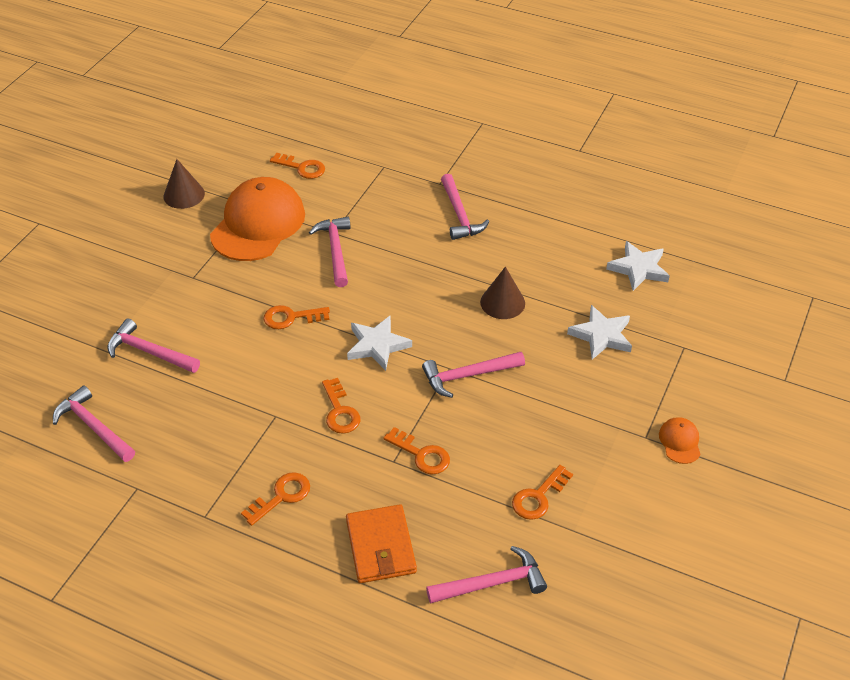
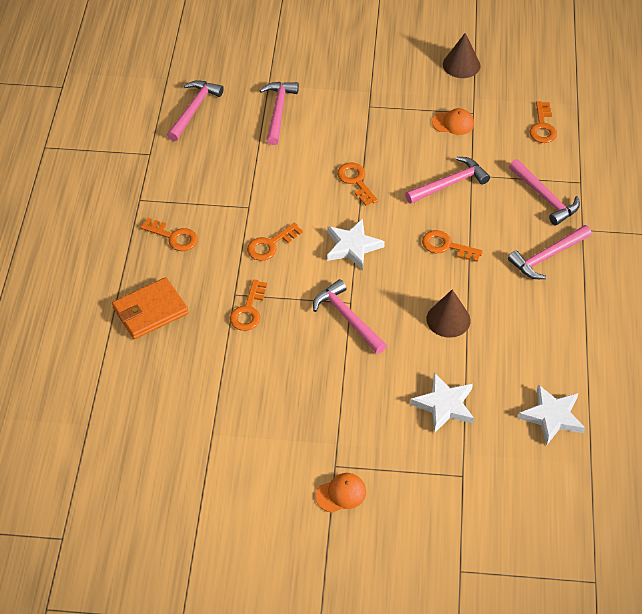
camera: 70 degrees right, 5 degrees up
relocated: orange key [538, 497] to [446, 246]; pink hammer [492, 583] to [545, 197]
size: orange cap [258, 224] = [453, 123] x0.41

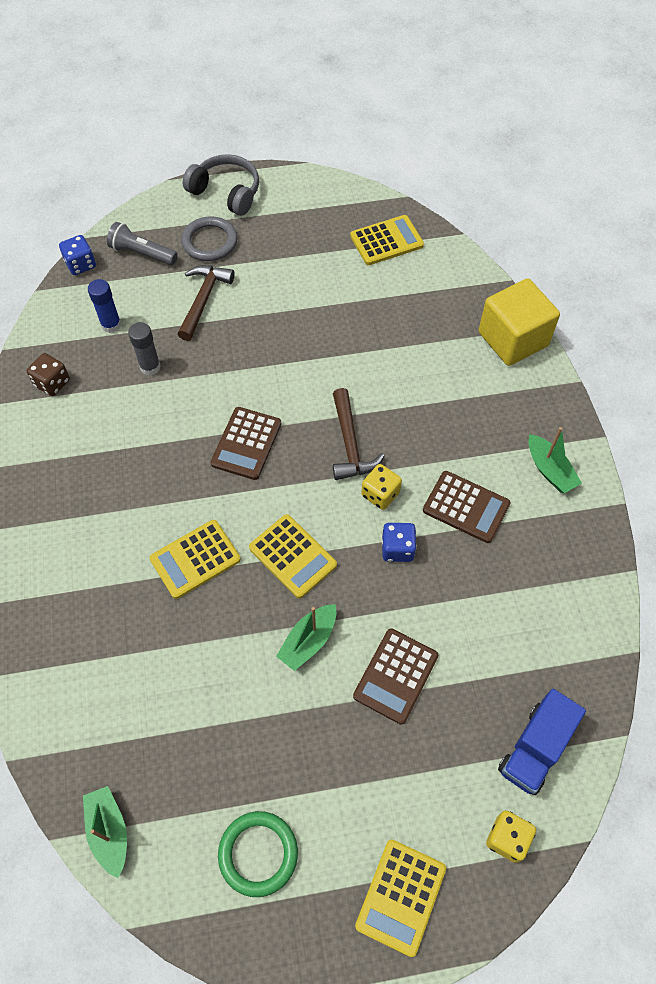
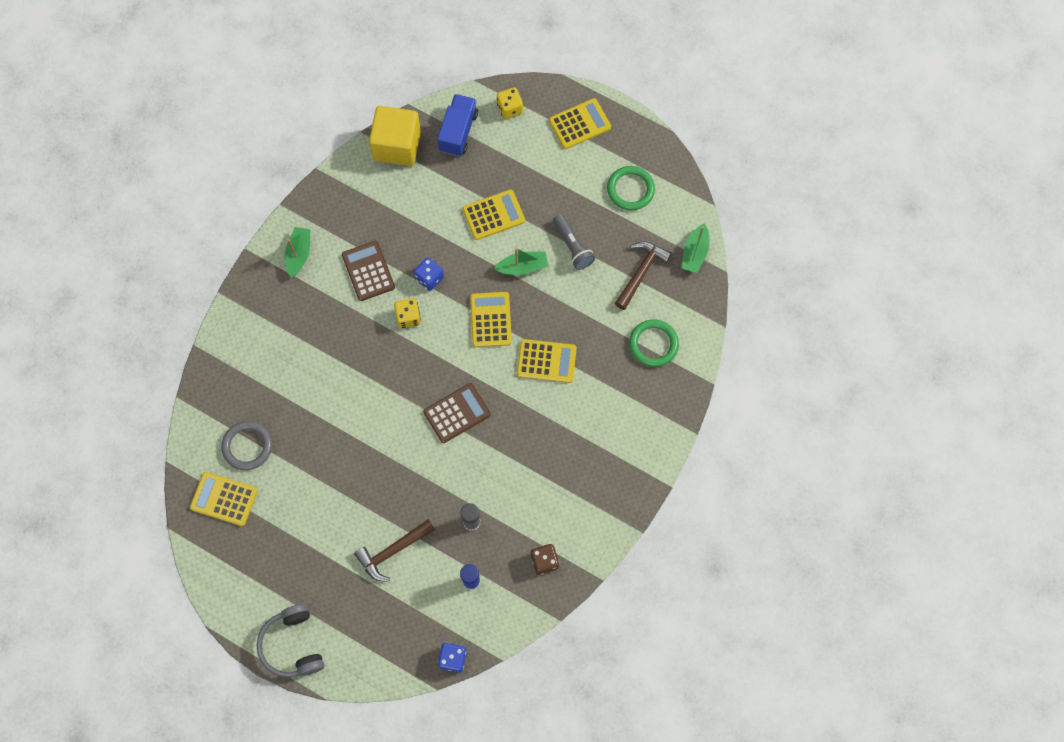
camera: 140 degrees left, 10 degrees up
appeared: green ring [653, 344]
relocated: grey ring [210, 242] to [247, 446]; yellow cube [513, 339] to [397, 146]; grey flashlight [142, 253] to [572, 246]; brown hammer [350, 443] to [641, 273]
colour: brown calculator [396, 676] to yellow calculator [493, 215]
spun: blue truck [535, 748] = [458, 132] 60 degrees counterclockwise

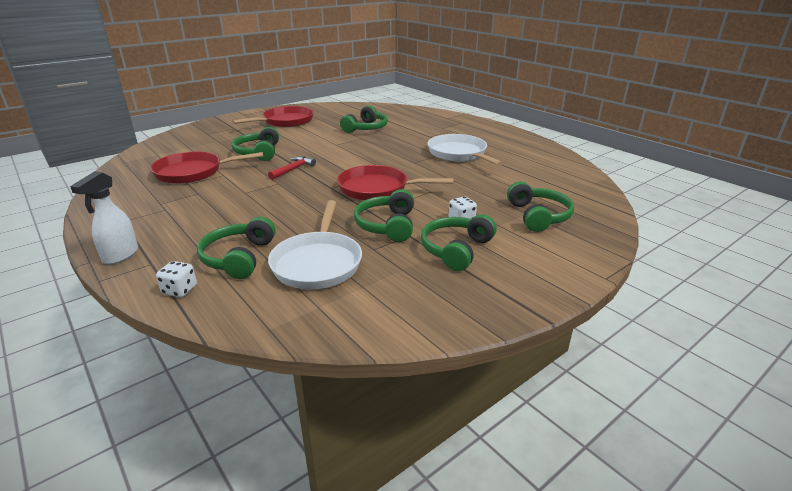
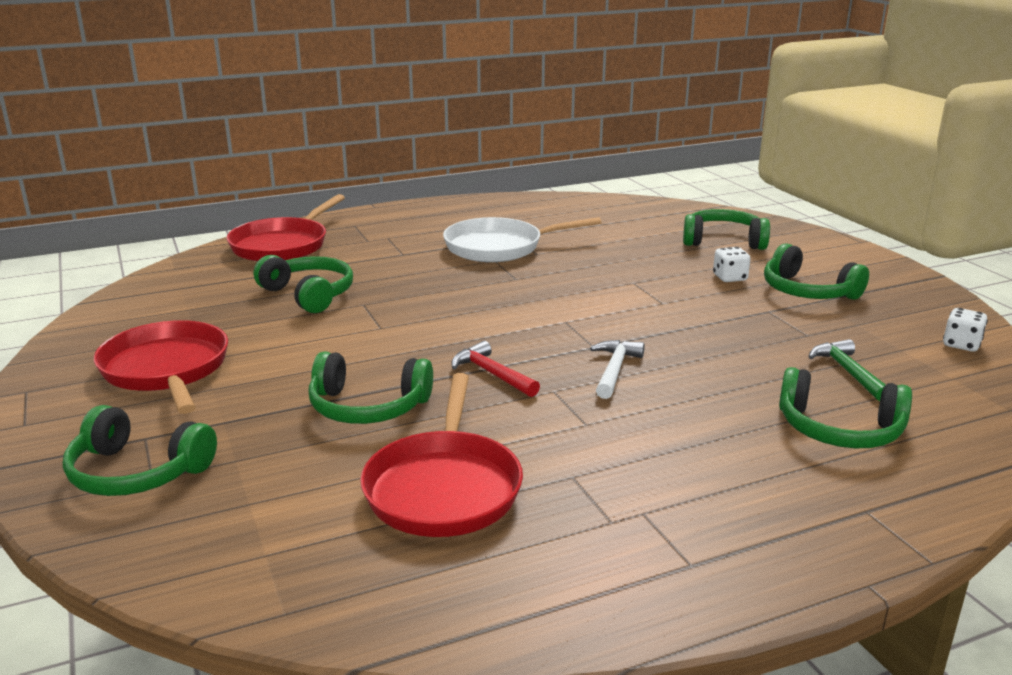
camera: 75 degrees left, 5 degrees down
missing: white spray bottle [120, 255]
appeared: white hammer [614, 370]
relocated: green headphones [387, 225] to [137, 472]; red pan [377, 188] to [283, 245]; white dice [180, 290] to [961, 345]
exchanged: white pan [318, 263] to green hammer [847, 372]

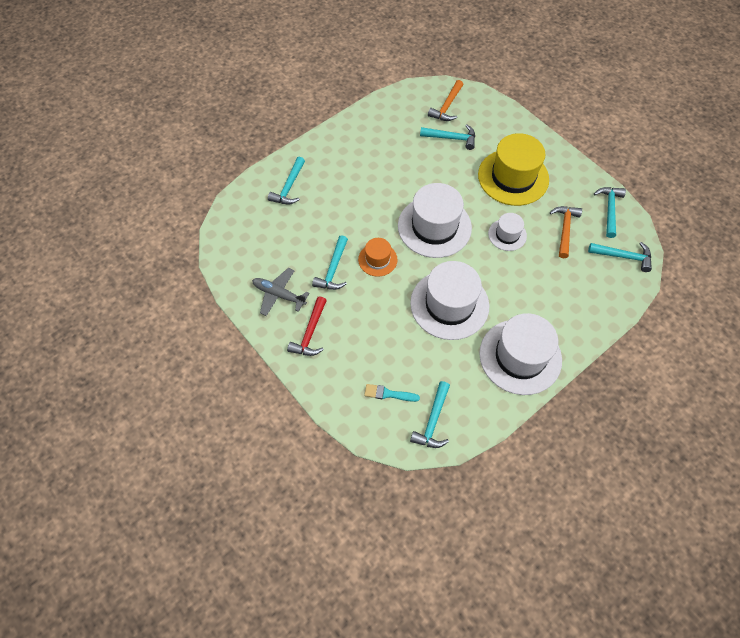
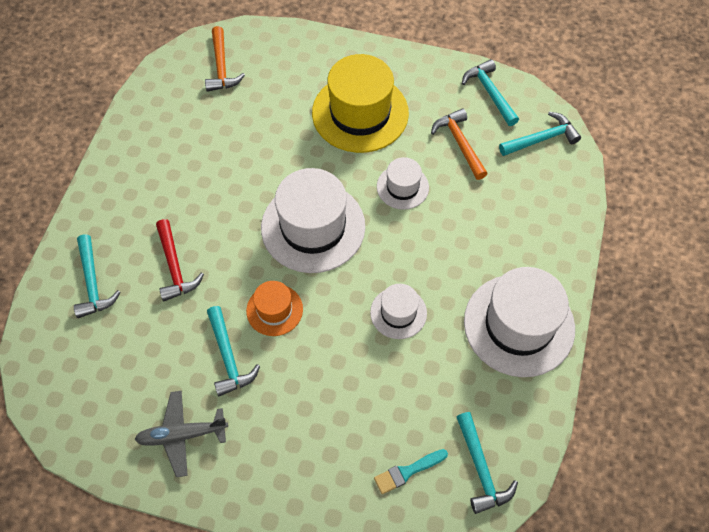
camera: 35 degrees left, 0 degrees up
missing: turquoise hammer [452, 138]
relocated: red hammer [310, 333] to [175, 267]
size: white hat [449, 304] = [398, 313] x0.52

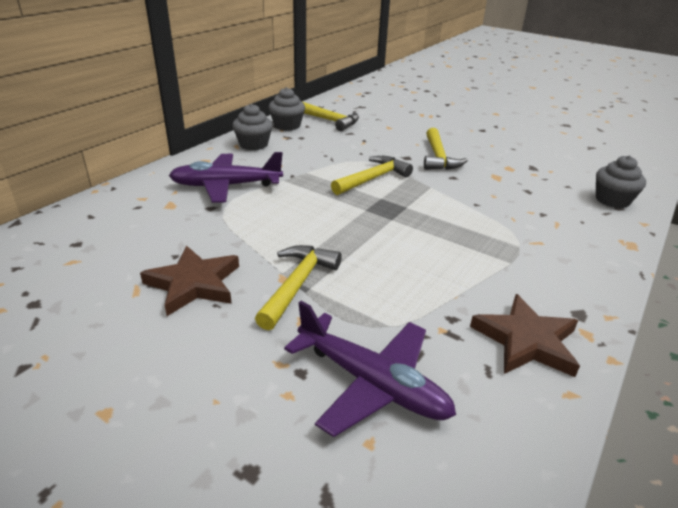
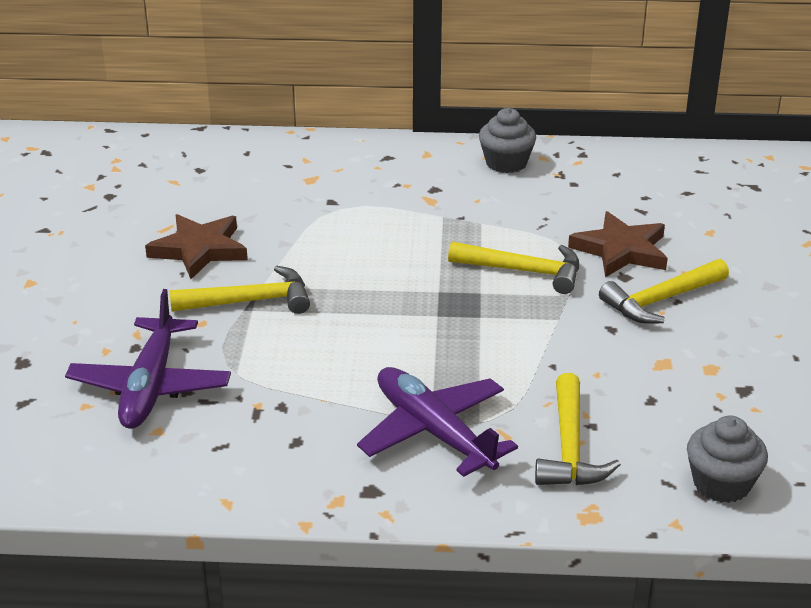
camera: 60 degrees right, 0 degrees up
missing: grey cupcake [287, 125]
relocated: purple plane [226, 186] to [433, 432]; yellow hammer [329, 120] to [569, 447]; brown star [526, 341] to [621, 250]

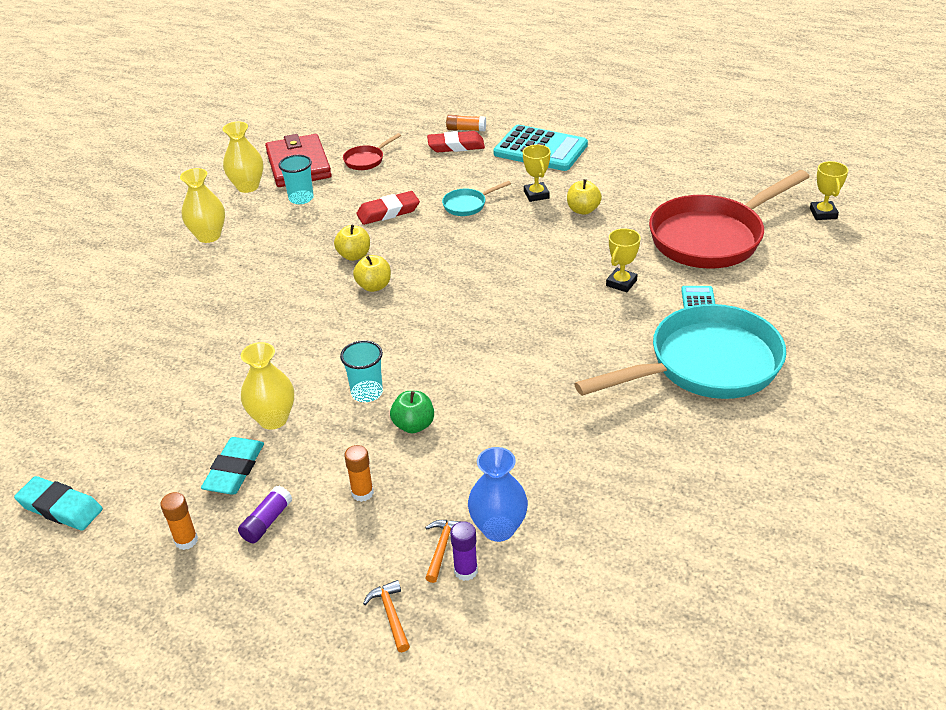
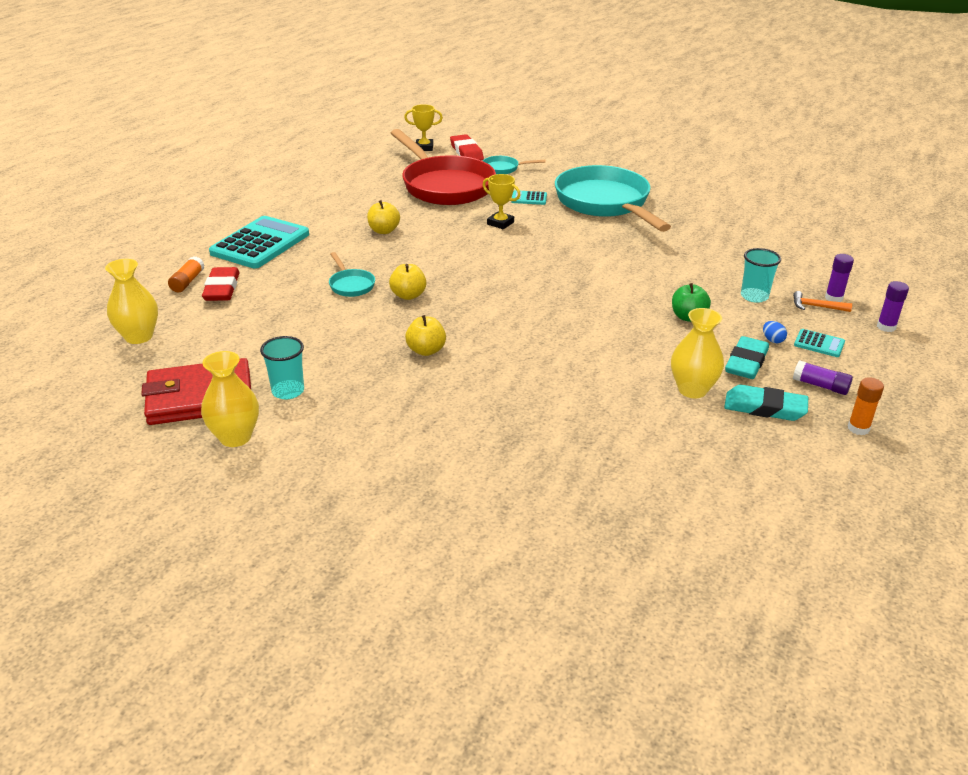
camera: 90 degrees left, 5 degrees down
missing: red pan [366, 160]; blue vase [498, 528]; yellow trophy [536, 195]
appeared: turquoise pan [503, 168]; turquoise calculator [819, 344]
relocated: yellow vase [209, 236] to [139, 336]; yellow apple [374, 286] to [408, 295]; red eraser [388, 212] to [466, 152]; turquoise eraser [60, 508] to [746, 362]; turquoise cup [367, 393] to [754, 296]
exchanged: orange glue stick [362, 493] to blue egg [772, 340]; orange hammer [390, 614] to purple glue stick [886, 327]

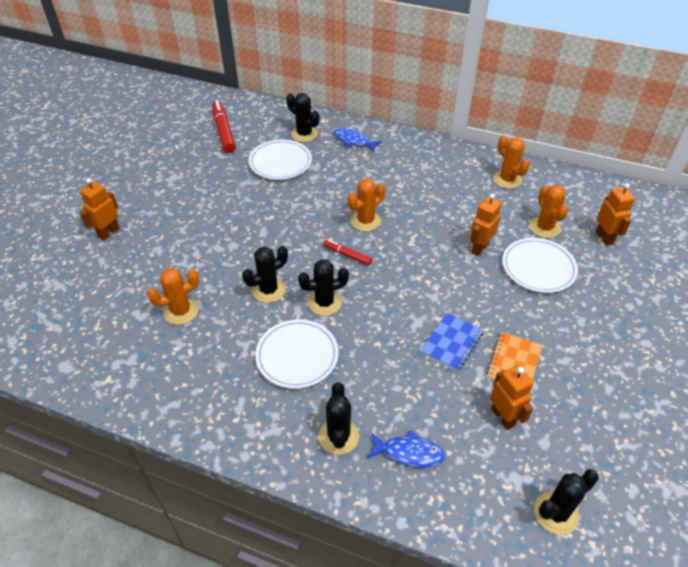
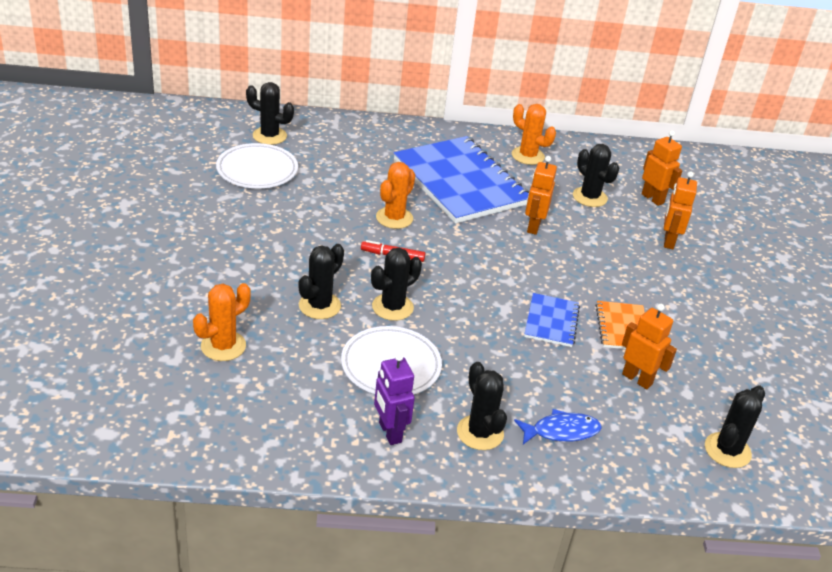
camera: 25 degrees left, 10 degrees down
missing: red marker [224, 131]; blue fish [354, 141]; white plate [538, 268]
appeared: purple robot [389, 432]; blue notebook [460, 182]
relocated: orange robot [108, 233] to [668, 241]
colour: orange cactus [544, 227] to black cactus [589, 197]

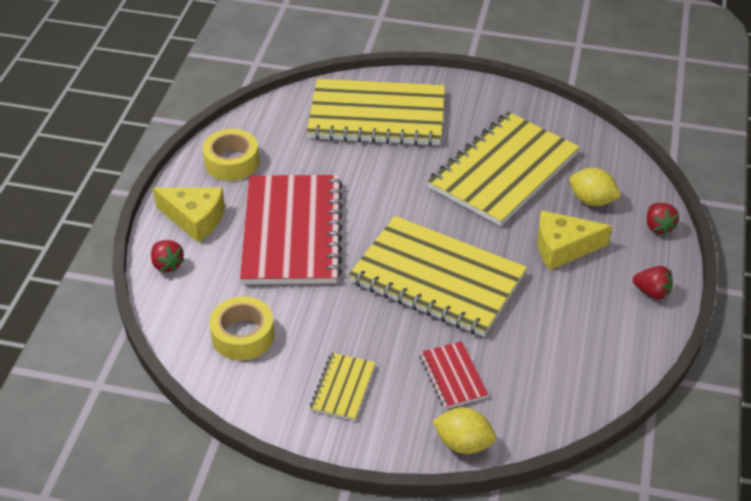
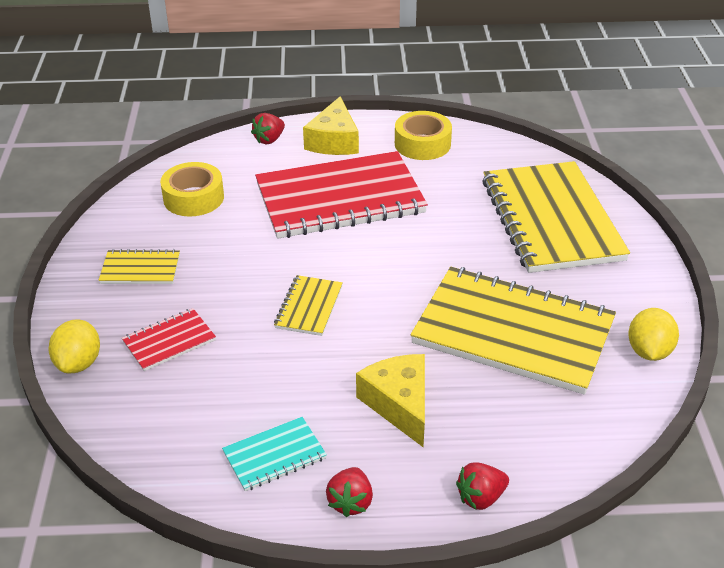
camera: 75 degrees right, 5 degrees down
appeared: turquoise notebook [274, 455]
relocated: yellow lemon [592, 200] to [649, 351]
size: yellow notebook [437, 279] = [309, 307] x0.44

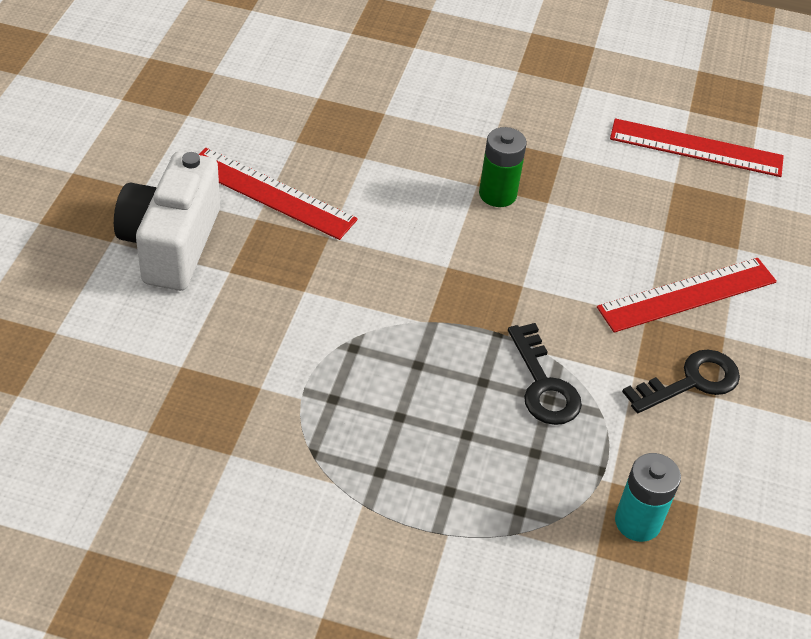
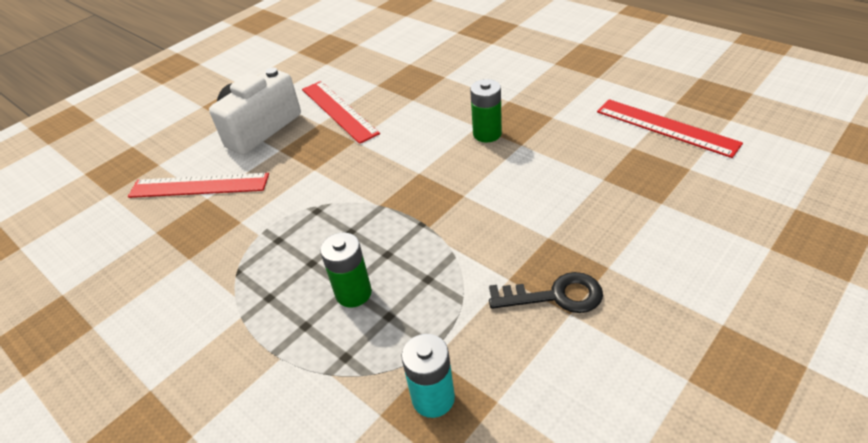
camera: 35 degrees right, 5 degrees down
missing: black key [543, 384]
appeared: green battery [353, 293]
relocated: red ruler [687, 294] to [199, 185]

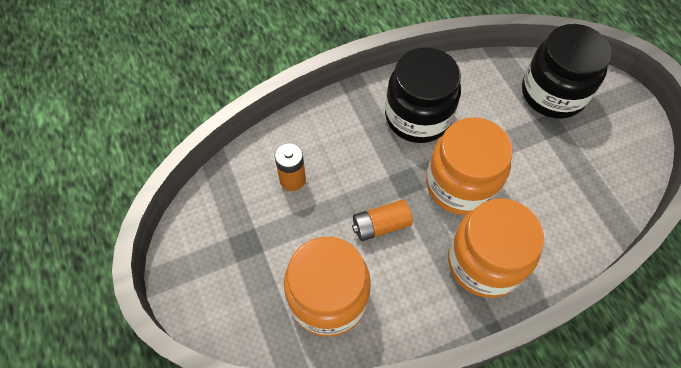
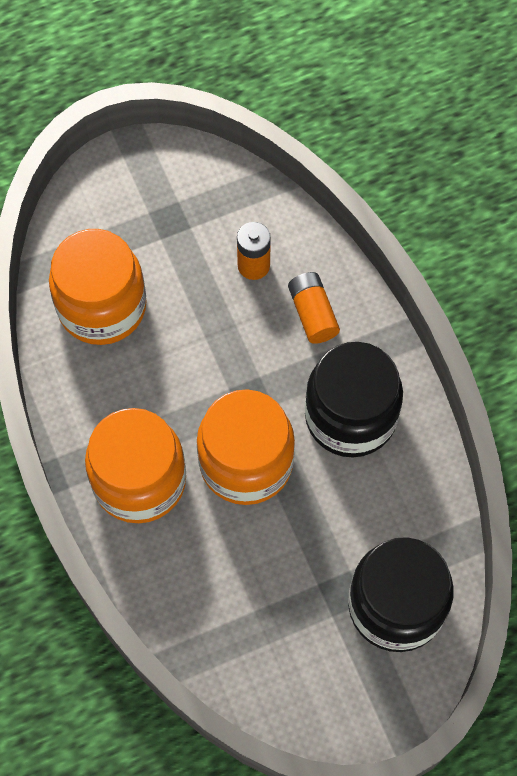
camera: 90 degrees right, 5 degrees up
relocated: orange battery [381, 225] to [313, 314]

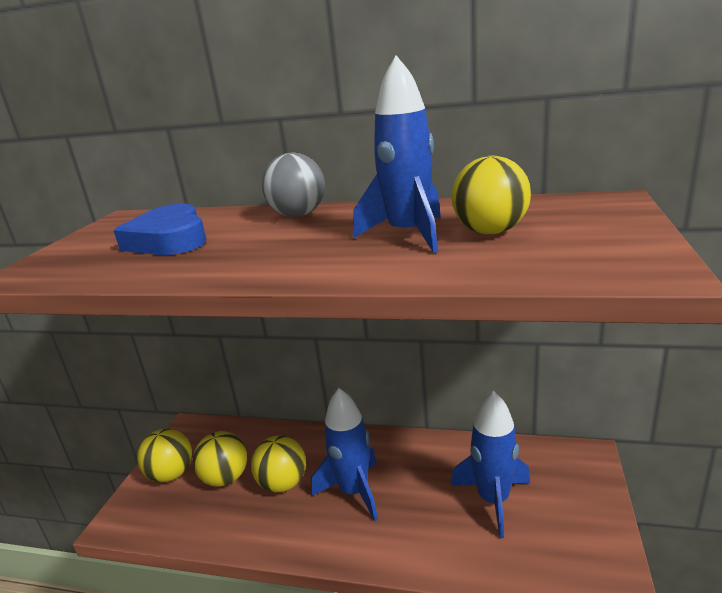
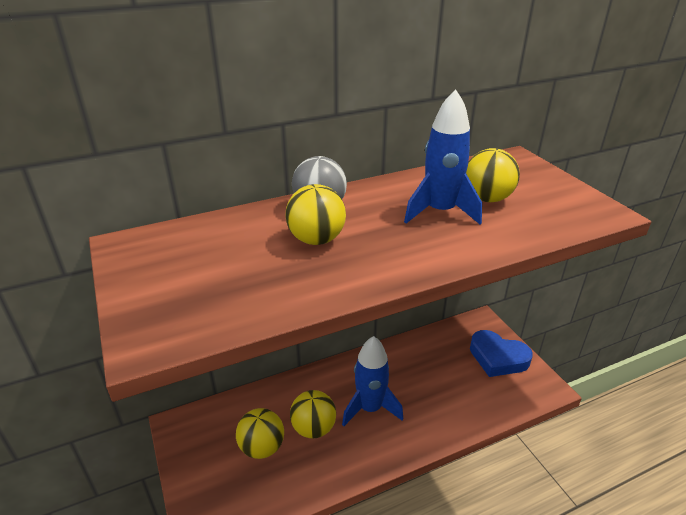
camera: 40 degrees left, 10 degrees up
missing: blue rocket [493, 500]
relocated: yellow ball [171, 474] to [316, 239]; blue heart [169, 240] to [498, 357]

